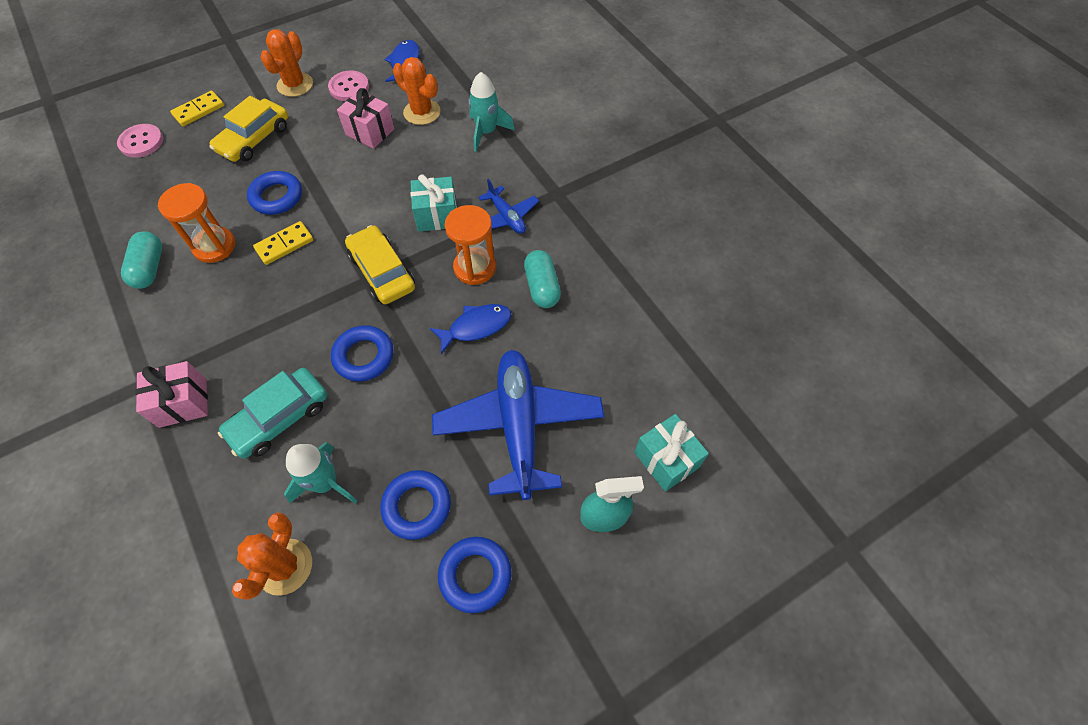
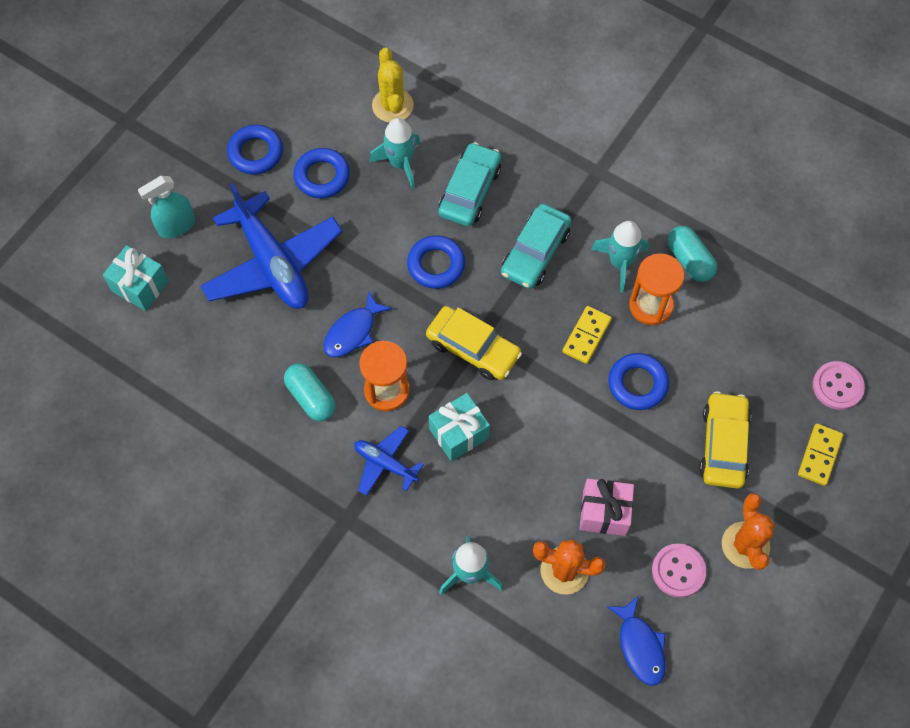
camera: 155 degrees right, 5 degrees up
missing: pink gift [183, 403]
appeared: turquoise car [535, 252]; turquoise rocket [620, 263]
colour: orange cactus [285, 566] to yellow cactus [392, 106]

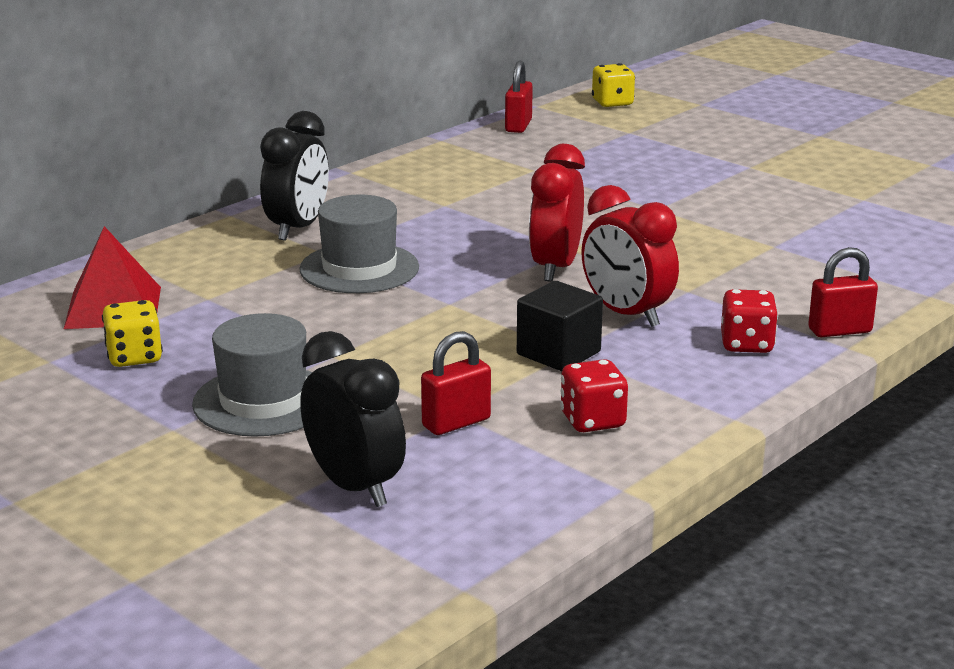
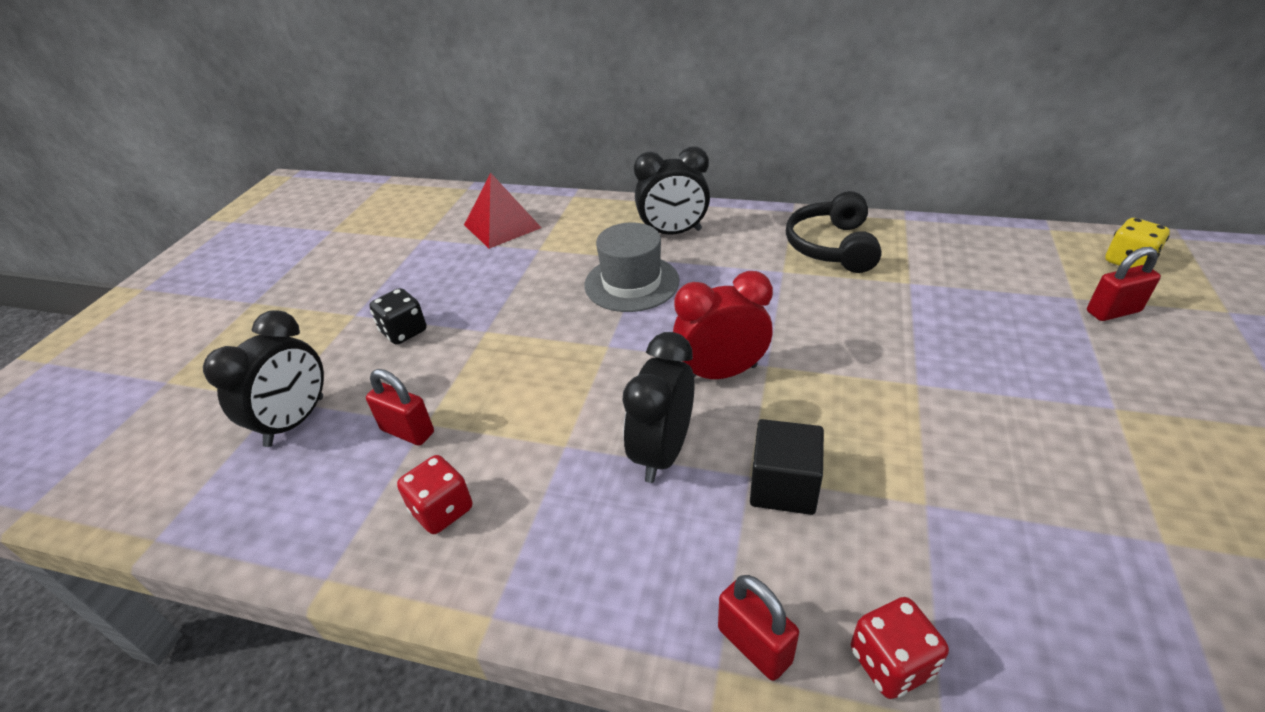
camera: 65 degrees right, 15 degrees up
missing: yellow dice [134, 357]
appeared: black headphones [832, 247]
relocated: black cube [558, 353] to [783, 486]; red dice [746, 344] to [891, 662]; red padlock [518, 126] to [1113, 311]
exchanged: grey hat [264, 401] to black dice [404, 332]
colour: red clock [626, 314] to black clock [662, 452]

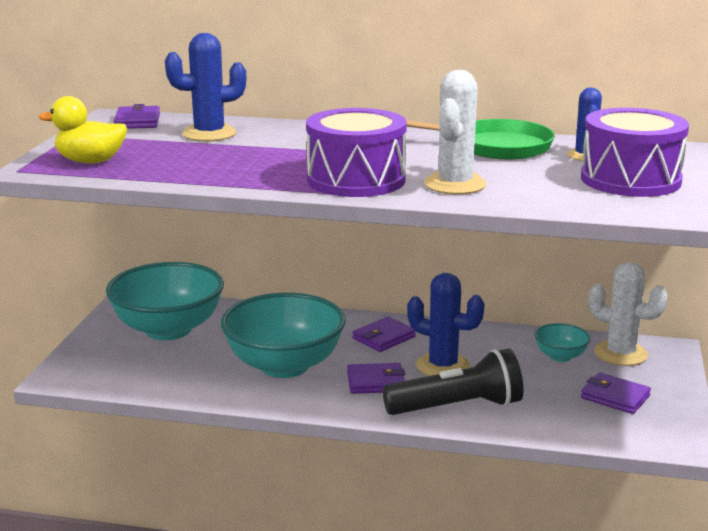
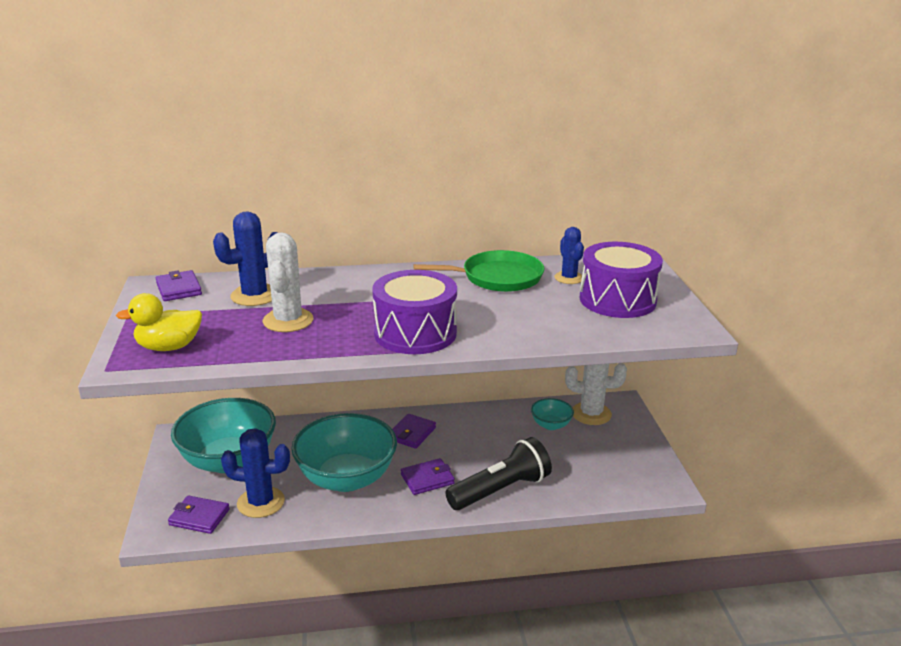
camera: 20 degrees left, 5 degrees up
relocated: purple wallet [615, 397] to [199, 517]; blue cactus [443, 366] to [261, 502]; white cactus [455, 184] to [288, 320]

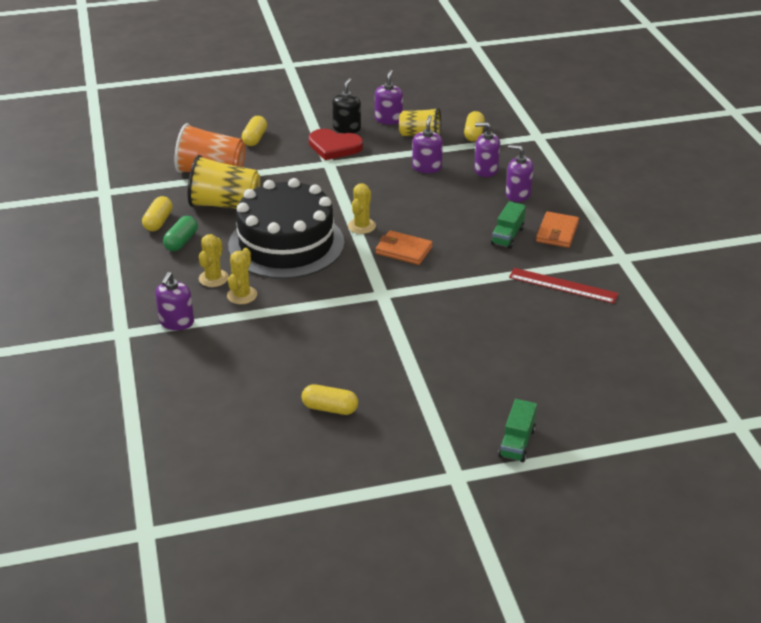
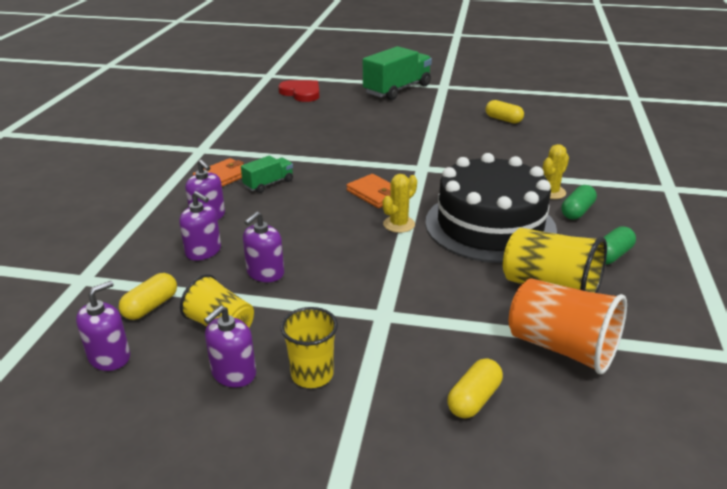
camera: 155 degrees left, 5 degrees down
missing: yellow capsule [158, 222]; red ruler [563, 285]
relocated: purple soap dispenser [176, 322] to [109, 357]; red heart [334, 147] to [301, 93]
exchanged: black soap dispenser [347, 128] to yellow cup [312, 374]; yellow cactus [213, 278] to green capsule [577, 211]
size: green truck [517, 443] = [397, 90] x1.98

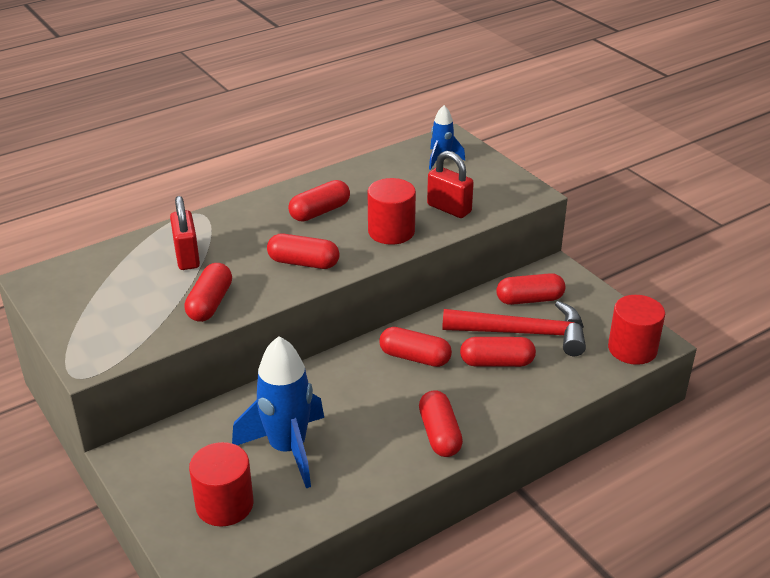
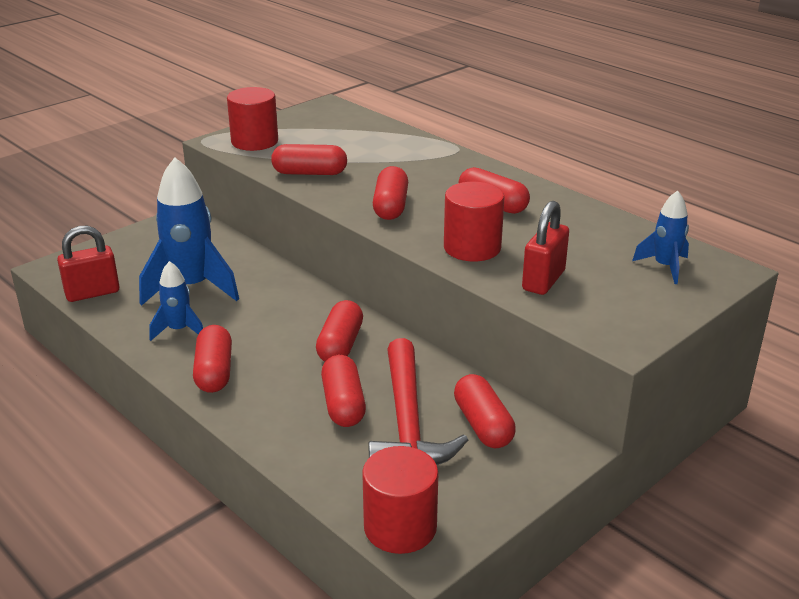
camera: 80 degrees right, 5 degrees down
appeared: blue rocket [179, 330]
relocated: red padlock [187, 257] to [92, 293]; red cylinder [224, 504] to [254, 141]
spun: red capsule [439, 434] = [214, 372] 75 degrees counterclockwise

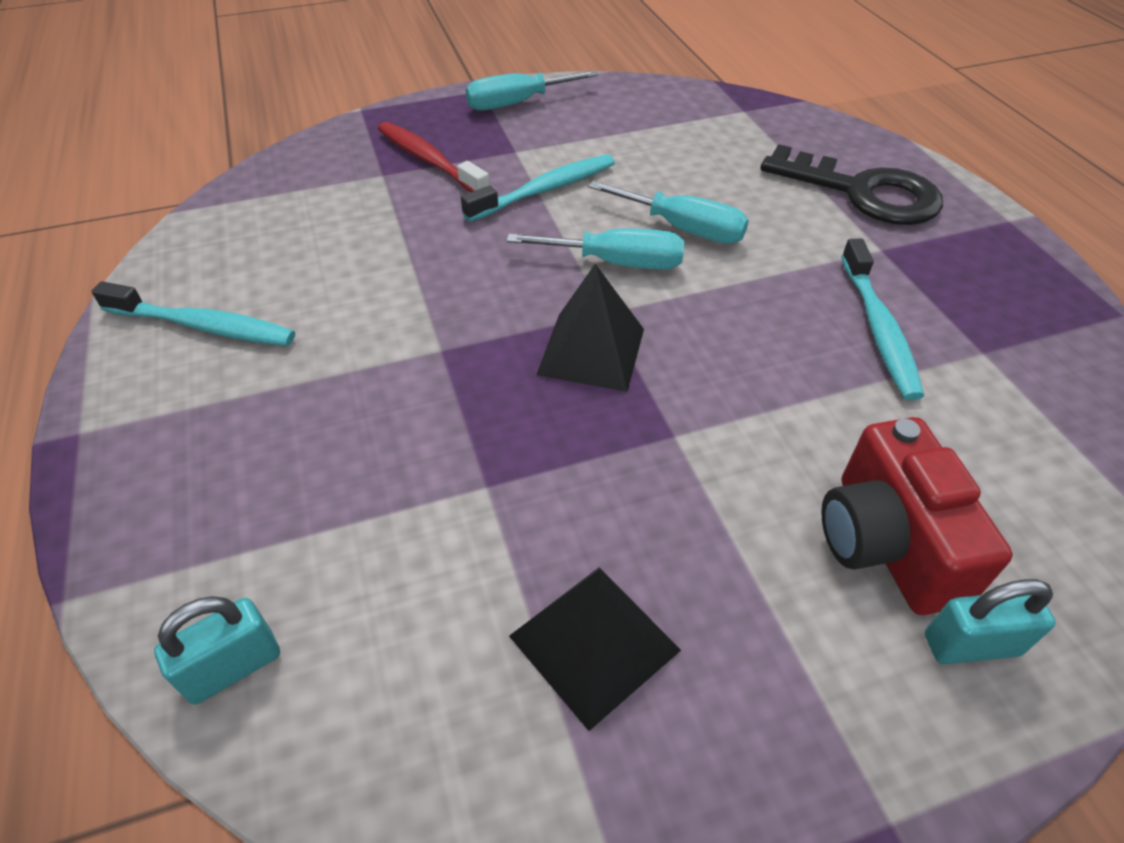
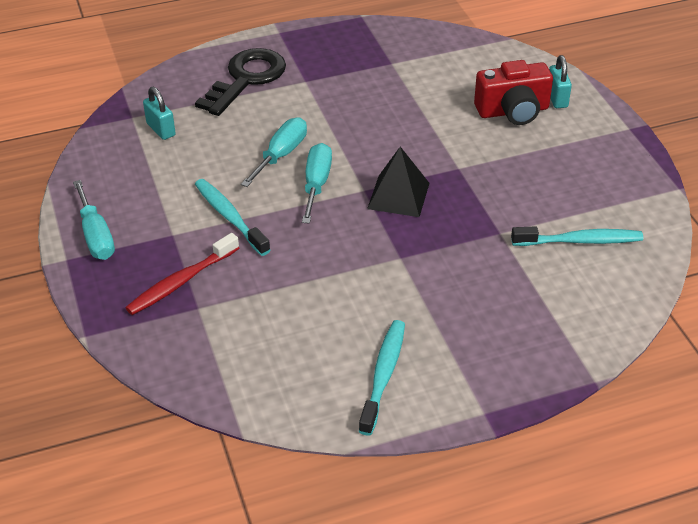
camera: 90 degrees left, 5 degrees down
missing: black pyramid [594, 643]
relocated: turquoise padlock [233, 667] to [161, 129]; turquoise toothbrush [878, 328] to [580, 241]

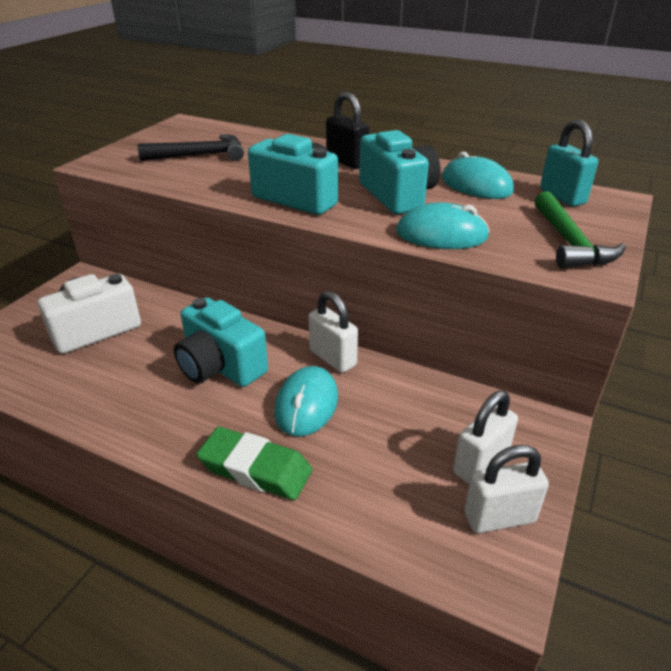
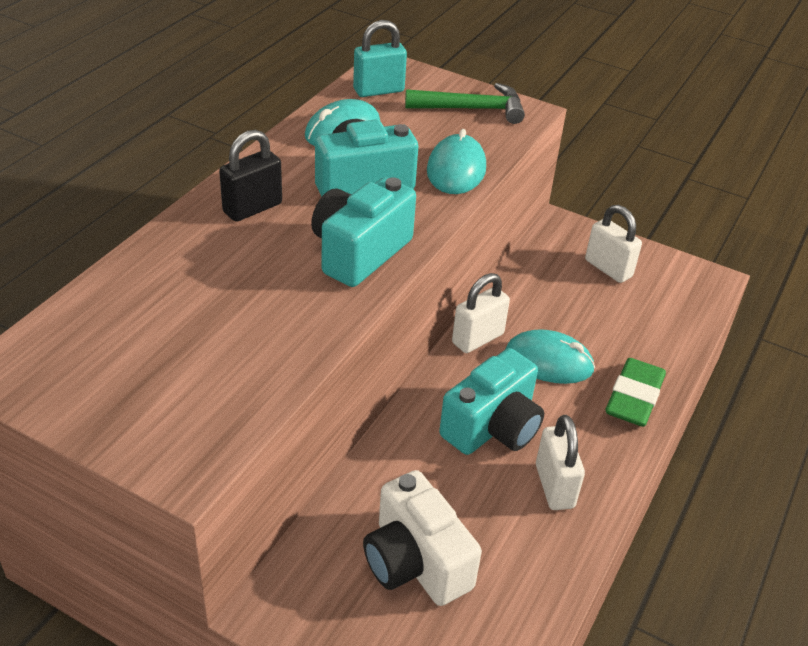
camera: 90 degrees left, 5 degrees up
missing: black hammer [200, 155]
relocated: white padlock [499, 517] to [554, 486]

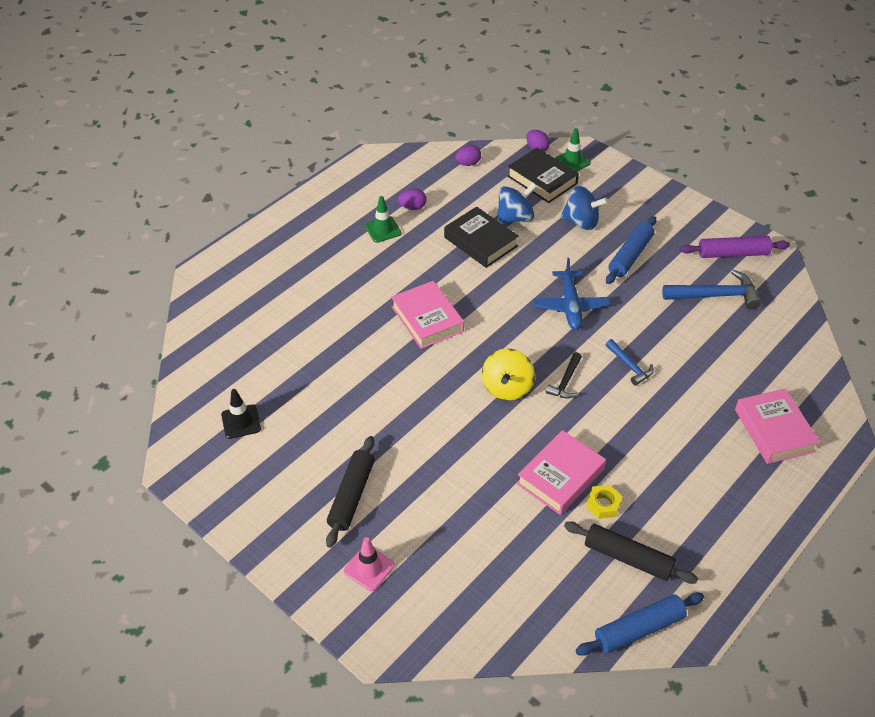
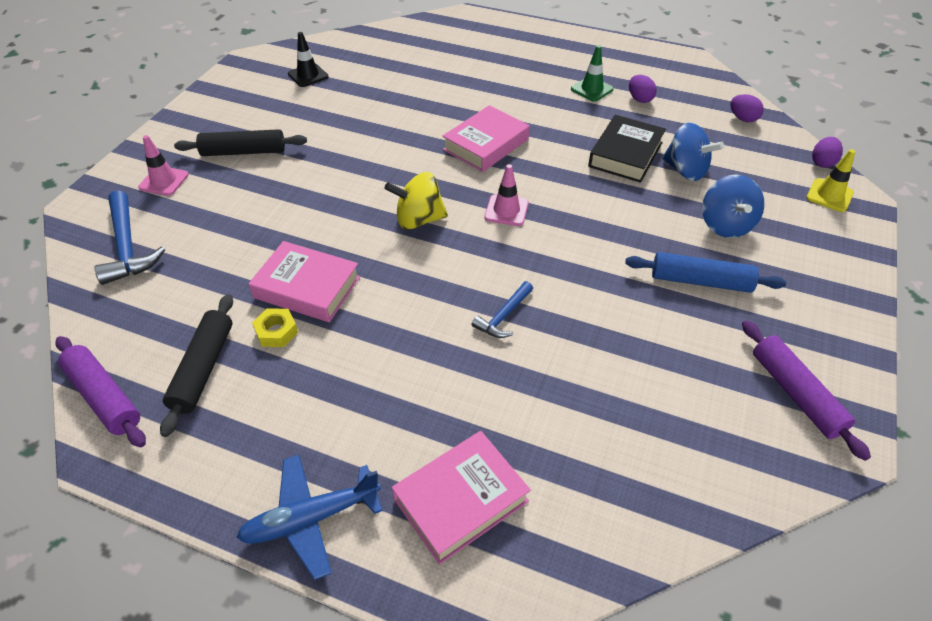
camera: 70 degrees right, 0 degrees up
missing: black book [542, 180]; black hammer [566, 381]
appeared: pink traffic cone [506, 210]
relocated: blue hammer [715, 295] to [127, 246]; blue plane [570, 306] to [311, 518]
colour: blue rolling pin [639, 629] to purple rolling pin [104, 397]; green traffic cone [572, 161] to yellow traffic cone [829, 195]

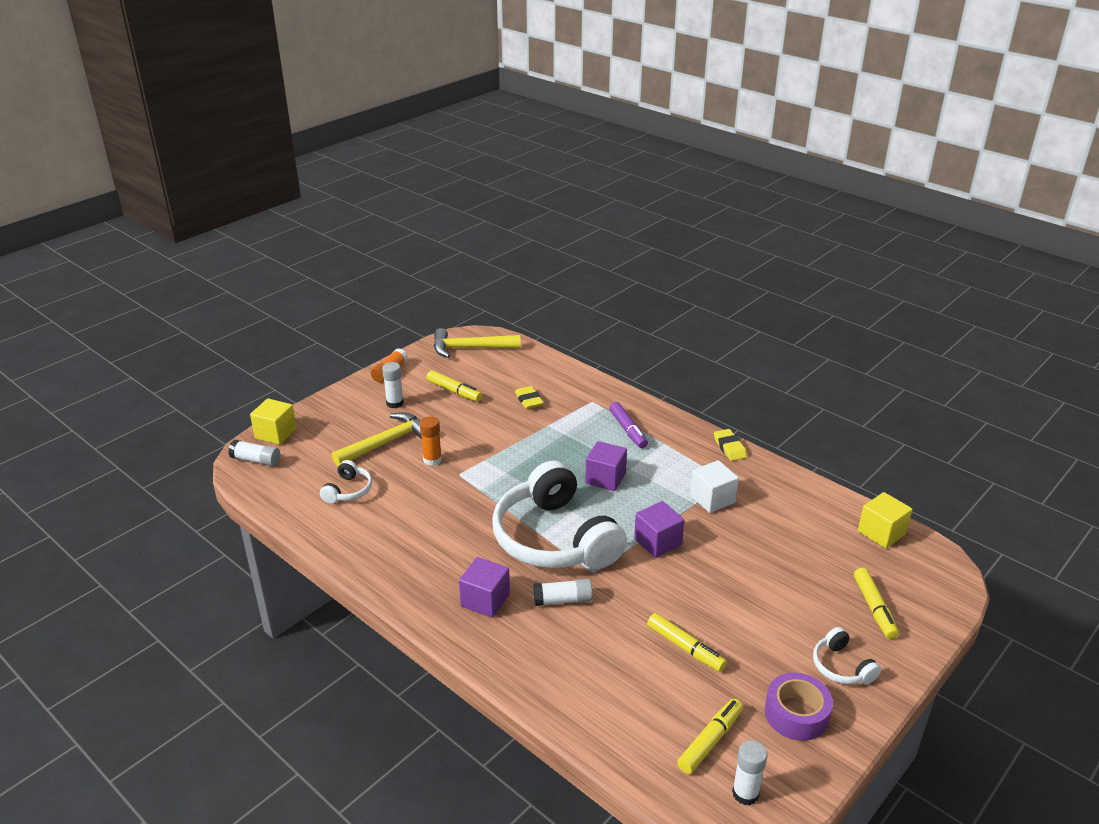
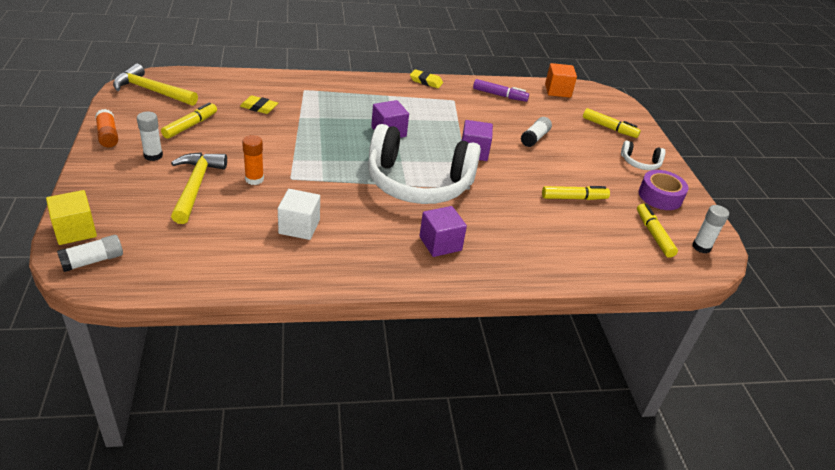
camera: 55 degrees left, 5 degrees up
missing: white headphones [348, 490]
relocated: white cube [712, 499] to [299, 227]; purple marker [628, 430] to [499, 95]; white glue stick [563, 600] to [535, 138]
colour: yellow cube [881, 533] to orange cube [557, 91]
spun: yellow hammer [470, 348] = [151, 91] 75 degrees clockwise; yellow marker [454, 391] = [190, 125] 45 degrees counterclockwise

